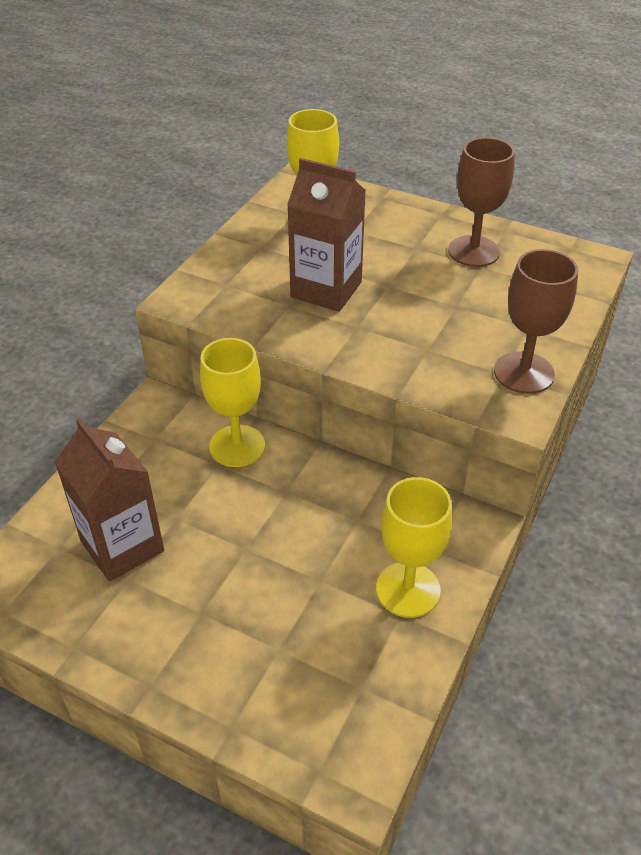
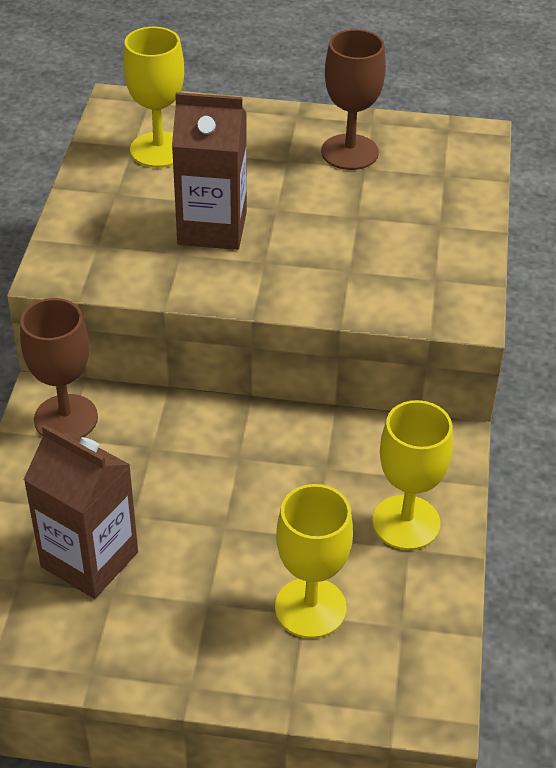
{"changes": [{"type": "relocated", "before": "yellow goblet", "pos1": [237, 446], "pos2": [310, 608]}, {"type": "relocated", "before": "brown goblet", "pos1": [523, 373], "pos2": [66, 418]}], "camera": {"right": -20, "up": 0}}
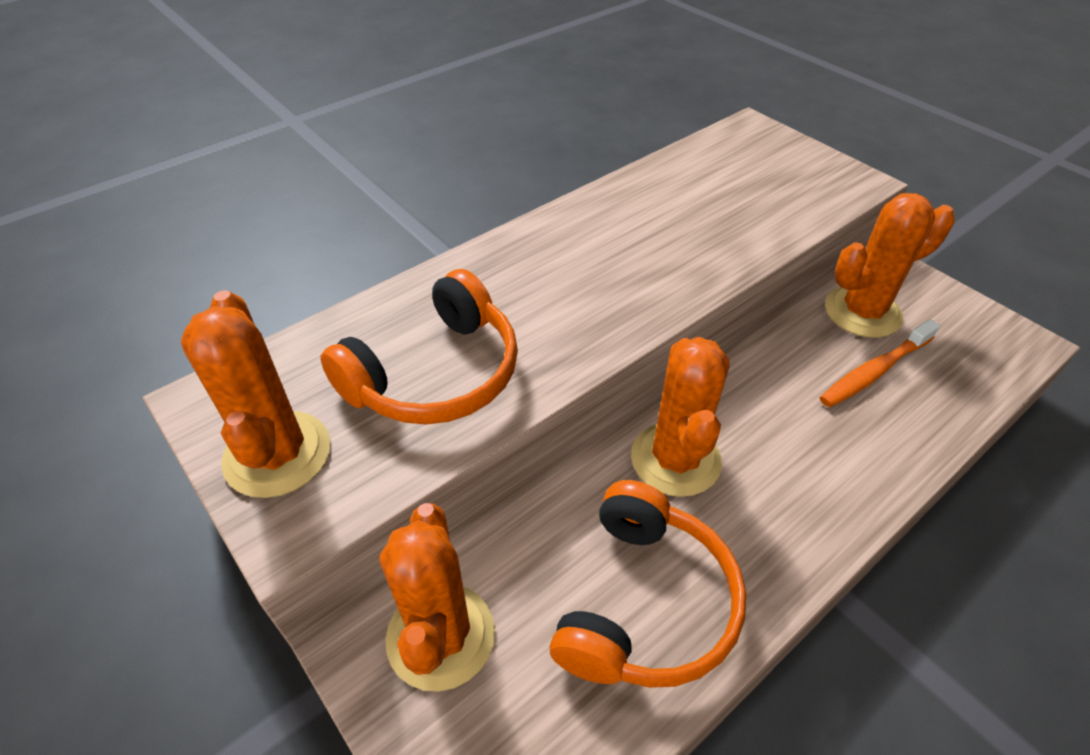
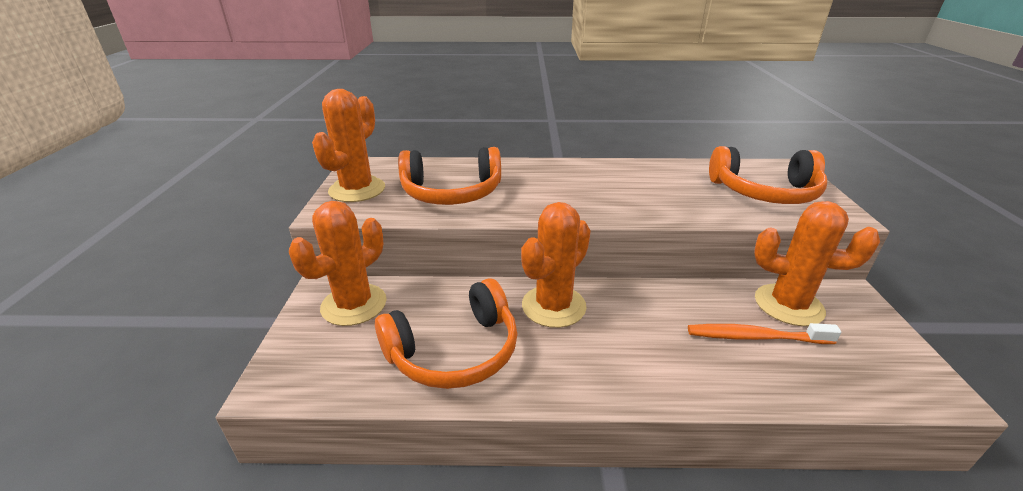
{"changes": [{"type": "appeared", "after": "orange headphones", "pos2": [765, 192]}], "camera": {"right": 40, "up": -15}}
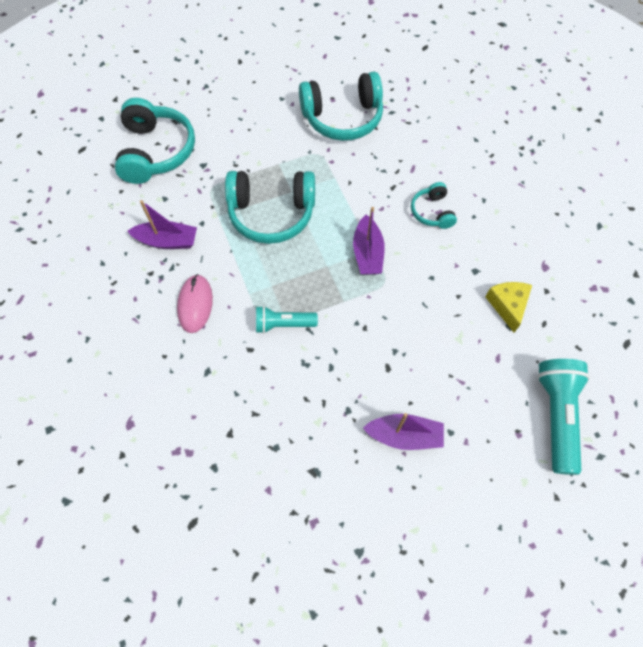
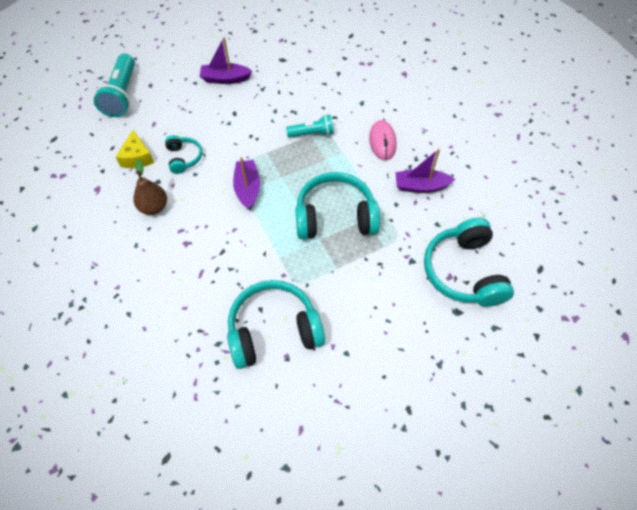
{"changes": [{"type": "relocated", "before": "turquoise headphones", "pos1": [432, 212], "pos2": [184, 158]}, {"type": "appeared", "after": "brown pear", "pos2": [154, 207]}], "camera": {"right": 175, "up": -5}}
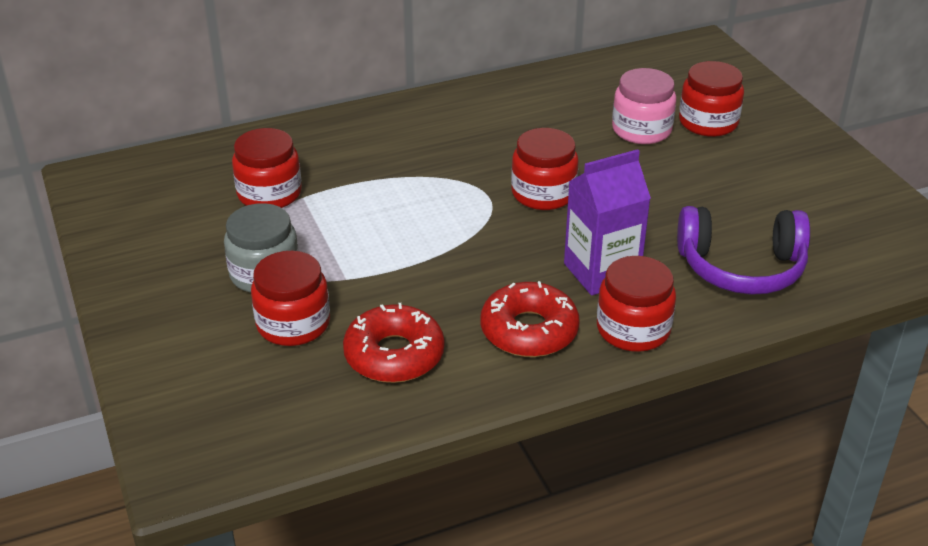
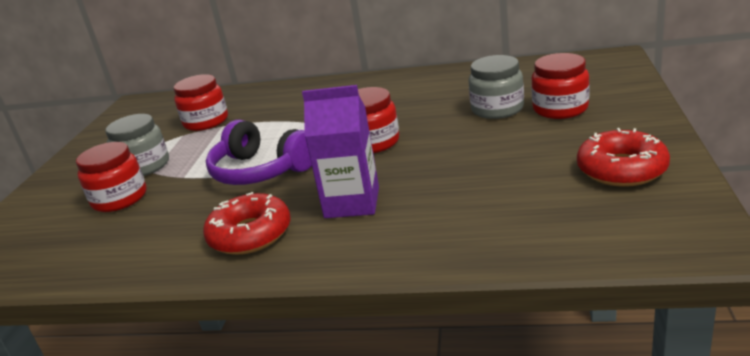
{"changes": [{"type": "relocated", "before": "red donut", "pos1": [394, 355], "pos2": [621, 169]}, {"type": "missing", "before": "red jar", "pos1": [633, 329]}, {"type": "colour", "before": "pink jar", "after": "grey jar", "pos1": [641, 130], "pos2": [497, 109]}, {"type": "relocated", "before": "purple headphones", "pos1": [741, 267], "pos2": [261, 170]}], "camera": {"right": 35, "up": -10}}
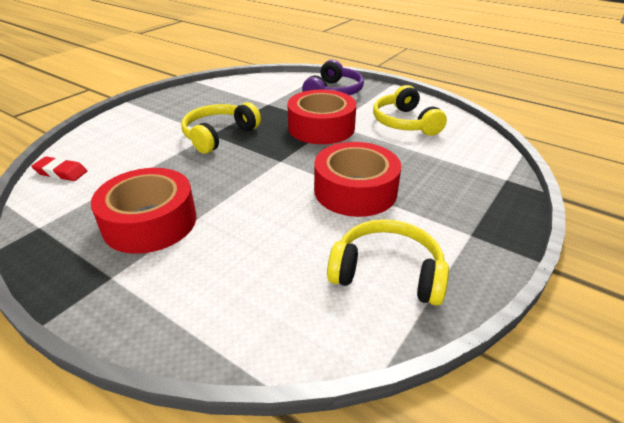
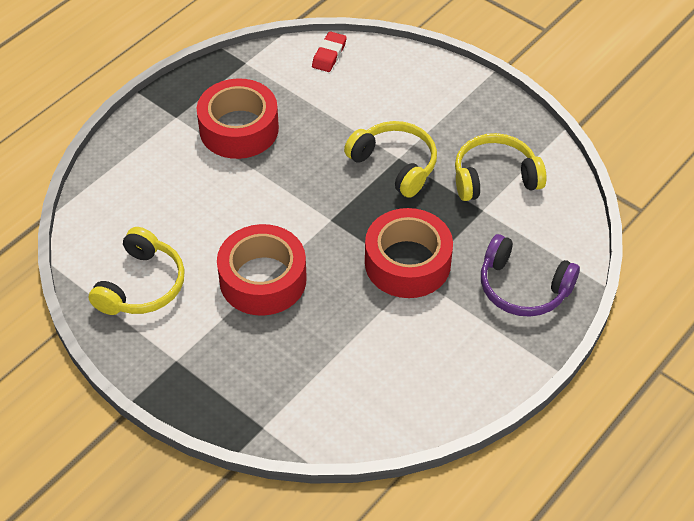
{"changes": [{"type": "relocated", "before": "yellow headphones", "pos1": [405, 123], "pos2": [494, 177]}], "camera": {"right": 95, "up": 15}}
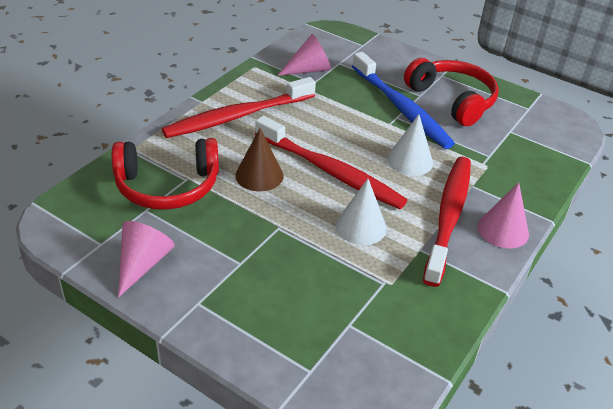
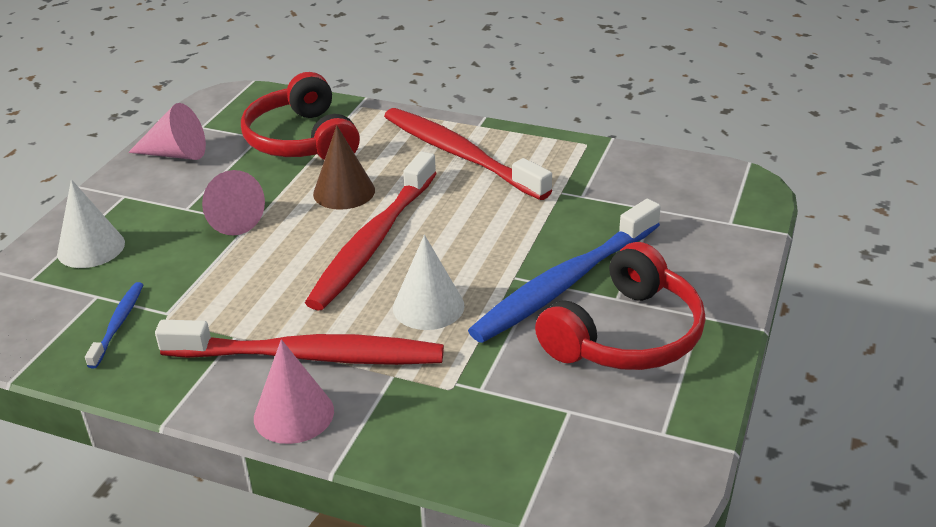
{"changes": [{"type": "relocated", "before": "pink cone", "pos1": [309, 70], "pos2": [230, 219]}, {"type": "relocated", "before": "white cone", "pos1": [361, 226], "pos2": [91, 248]}, {"type": "appeared", "after": "blue toothbrush", "pos2": [118, 324]}], "camera": {"right": 80, "up": -5}}
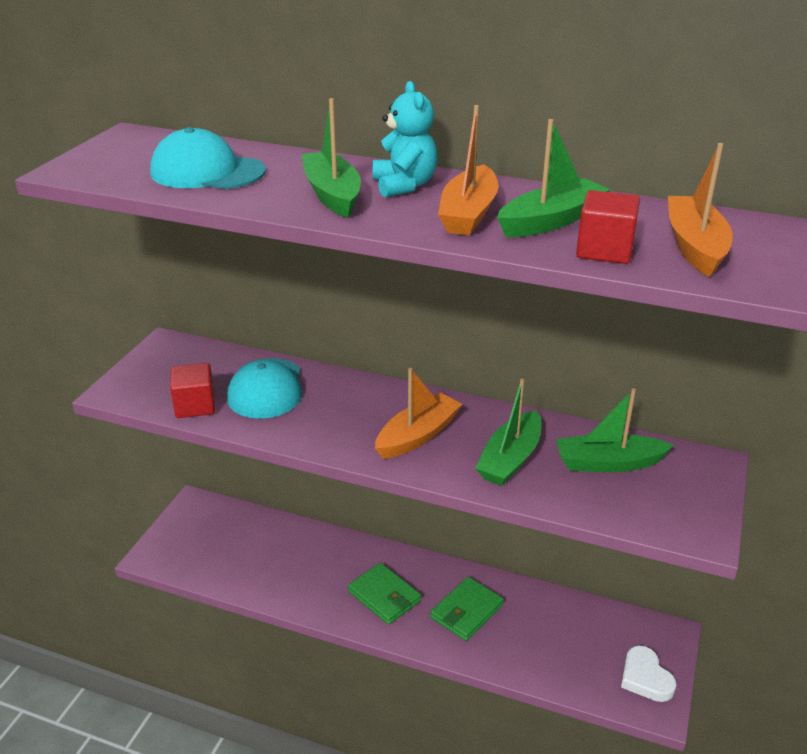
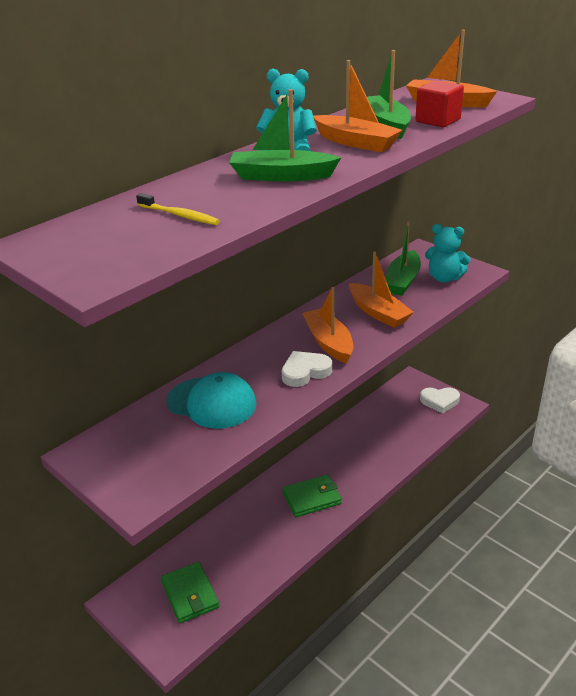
{"changes": [{"type": "exchanged", "before": "turquoise cap", "after": "yellow toothbrush", "pos1": [207, 172], "pos2": [180, 215]}, {"type": "missing", "before": "red cube", "pos1": [195, 406]}, {"type": "relocated", "before": "green wallet", "pos1": [466, 611], "pos2": [190, 594]}, {"type": "colour", "before": "green boat", "after": "orange boat", "pos1": [510, 459], "pos2": [378, 313]}, {"type": "appeared", "after": "white heart", "pos2": [305, 372]}, {"type": "appeared", "after": "turquoise teddy bear", "pos2": [444, 278]}], "camera": {"right": -65, "up": 0}}
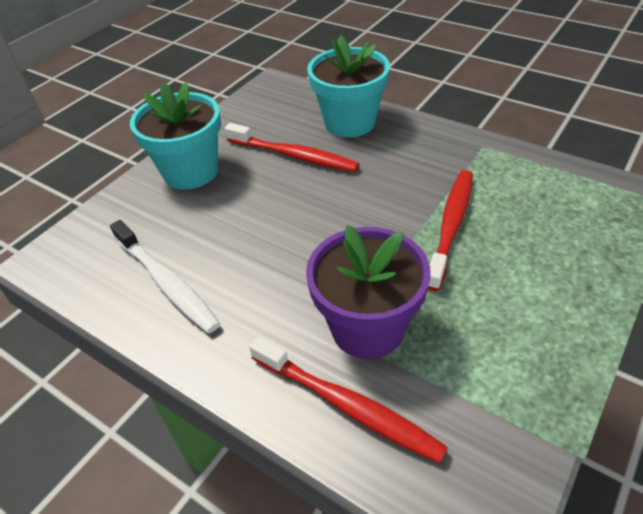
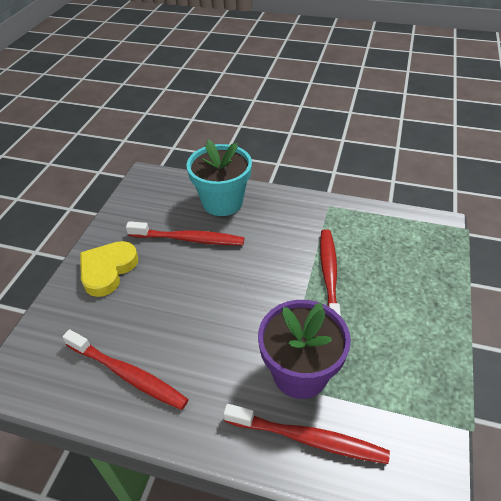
{"changes": [{"type": "colour", "before": "white toothbrush", "after": "red toothbrush", "pos1": [166, 282], "pos2": [128, 374]}, {"type": "exchanged", "before": "turquoise flower pot", "after": "yellow heart", "pos1": [191, 172], "pos2": [108, 270]}], "camera": {"right": -20, "up": 0}}
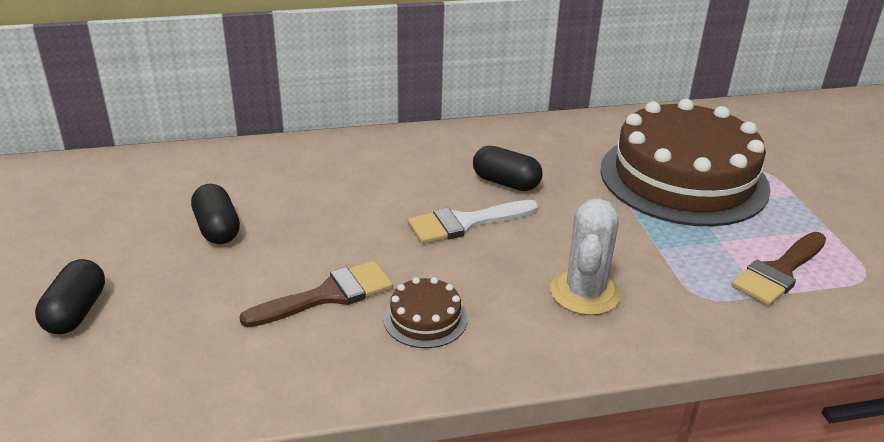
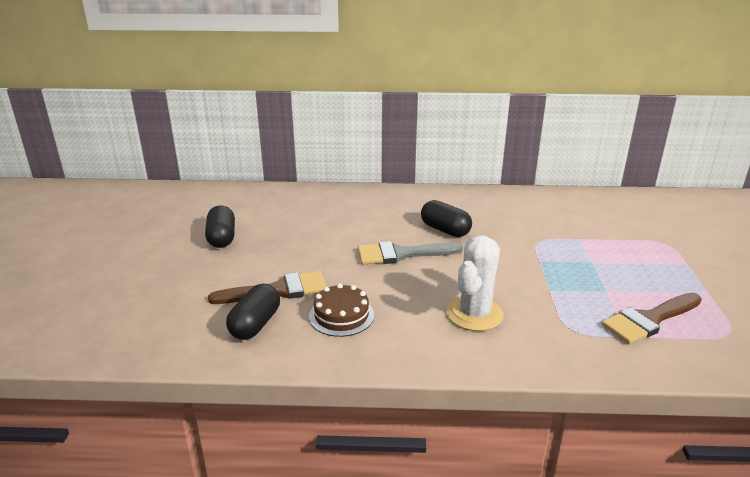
{"changes": [{"type": "relocated", "before": "black capsule", "pos1": [76, 312], "pos2": [255, 324]}, {"type": "colour", "before": "white brush", "after": "grey brush", "pos1": [465, 223], "pos2": [401, 254]}, {"type": "missing", "before": "brown cake", "pos1": [683, 178]}], "camera": {"right": 15, "up": -5}}
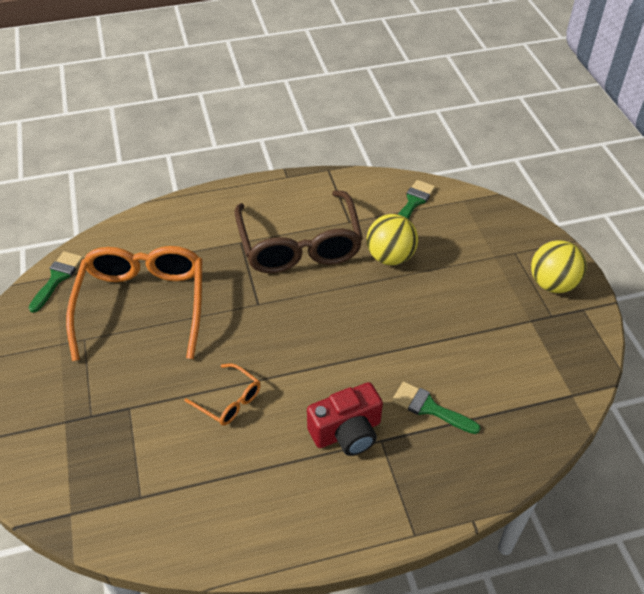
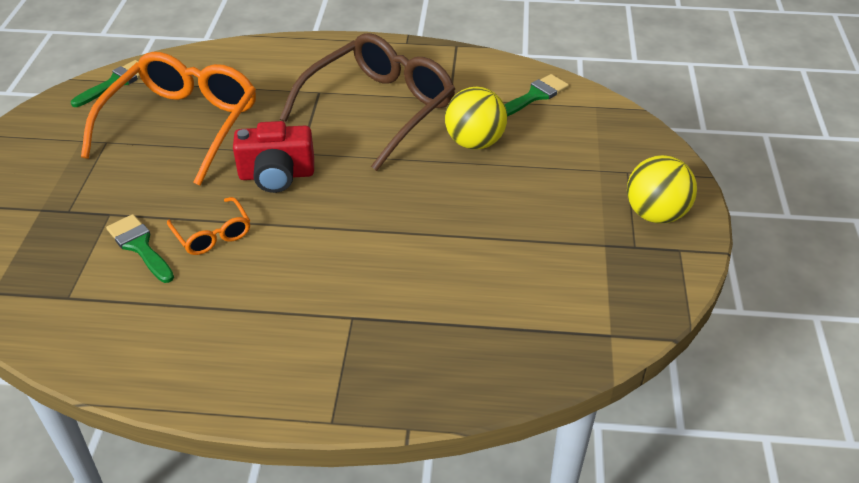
{"changes": [{"type": "spun", "before": "brown glasses", "pos1": [299, 245], "pos2": [380, 109], "turn": -150}, {"type": "relocated", "before": "red camera", "pos1": [347, 432], "pos2": [276, 175]}, {"type": "relocated", "before": "green brush", "pos1": [430, 408], "pos2": [140, 246]}], "camera": {"right": 20, "up": -5}}
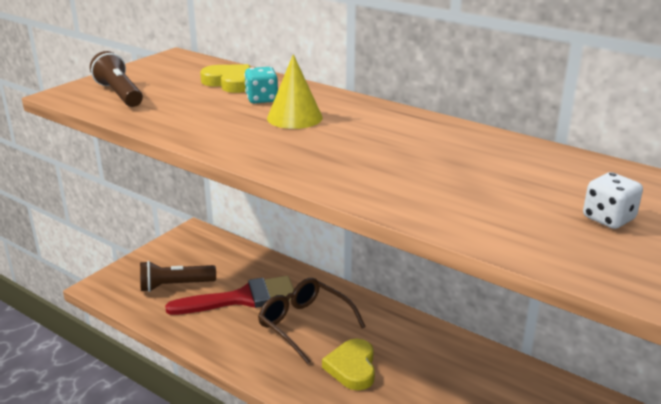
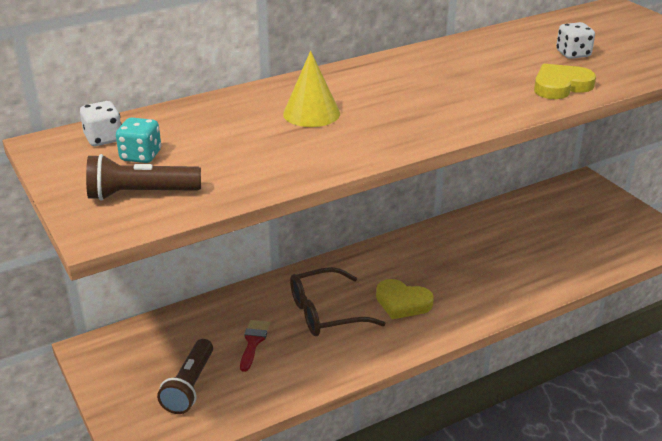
{"changes": [{"type": "size", "before": "red brush", "pos1": [242, 298], "pos2": [253, 342], "scale": 0.51}, {"type": "relocated", "before": "yellow heart", "pos1": [230, 82], "pos2": [561, 86]}, {"type": "relocated", "before": "turquoise dice", "pos1": [262, 99], "pos2": [141, 156]}, {"type": "appeared", "after": "white dice", "pos2": [103, 139]}], "camera": {"right": -65, "up": 5}}
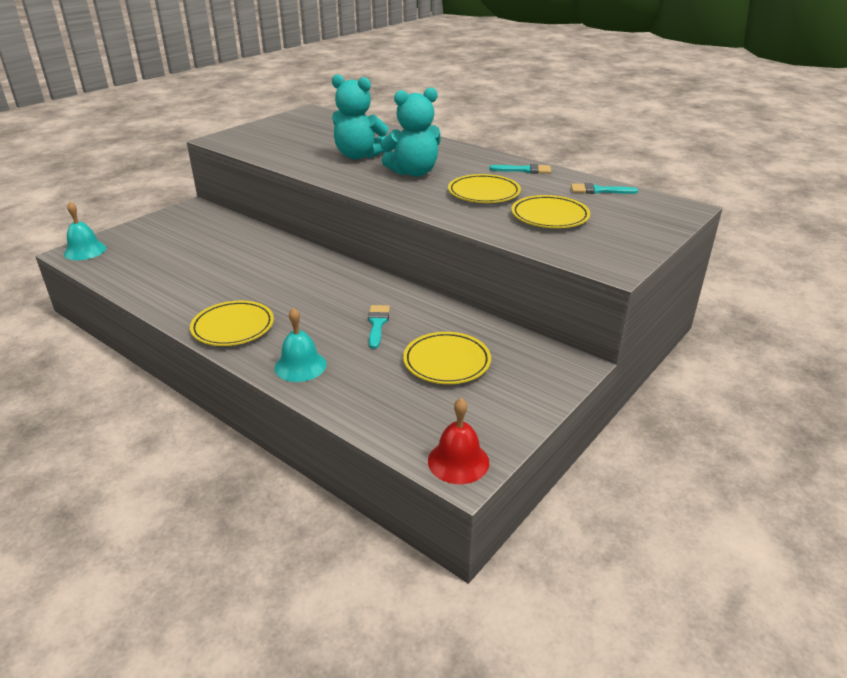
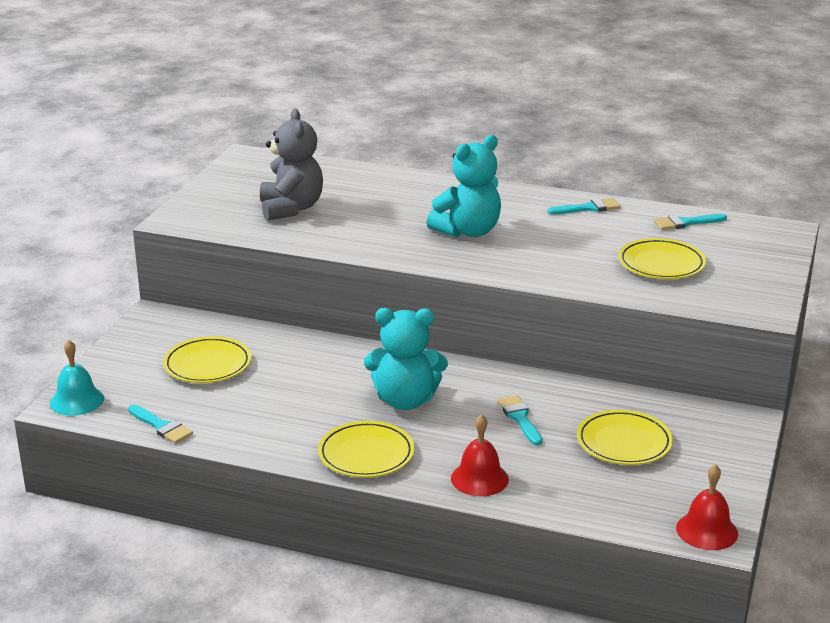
{"changes": [{"type": "colour", "before": "turquoise bell", "after": "red bell", "pos1": [300, 366], "pos2": [479, 478]}, {"type": "relocated", "before": "turquoise teddy bear", "pos1": [358, 156], "pos2": [405, 400]}, {"type": "relocated", "before": "yellow plate", "pos1": [483, 193], "pos2": [207, 365]}, {"type": "appeared", "after": "turquoise brush", "pos2": [161, 426]}, {"type": "appeared", "after": "grey teddy bear", "pos2": [291, 208]}], "camera": {"right": -20, "up": -5}}
